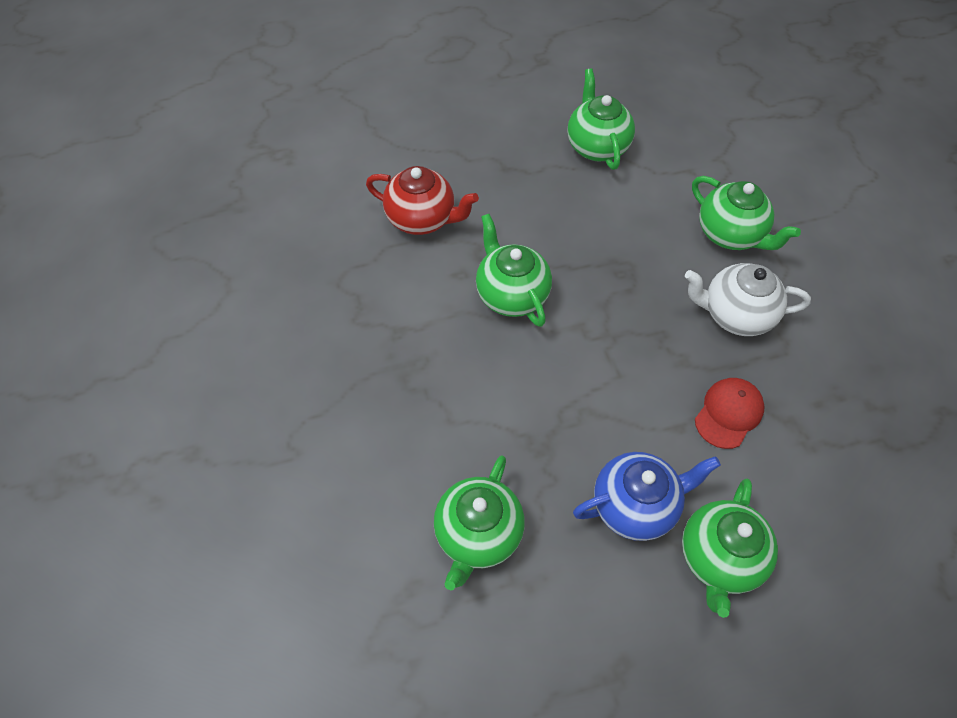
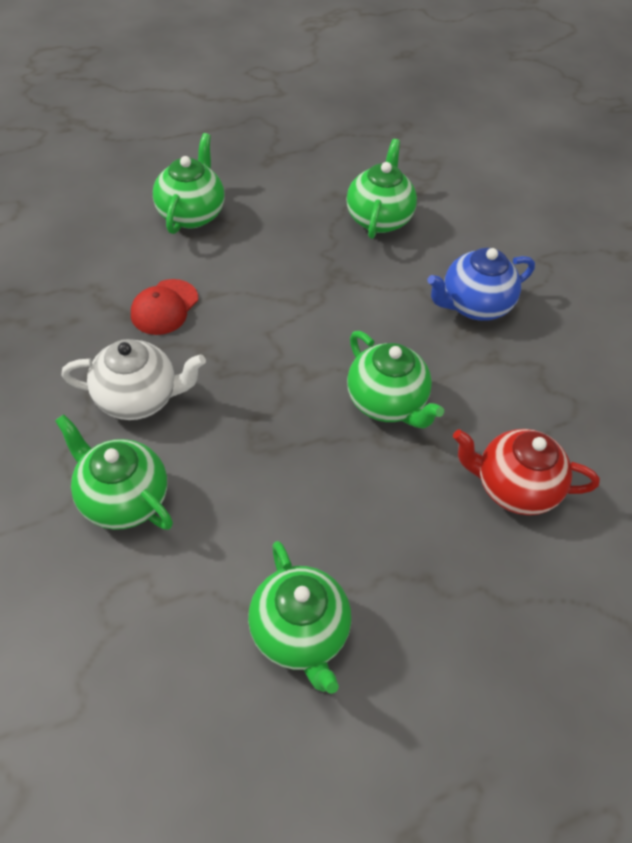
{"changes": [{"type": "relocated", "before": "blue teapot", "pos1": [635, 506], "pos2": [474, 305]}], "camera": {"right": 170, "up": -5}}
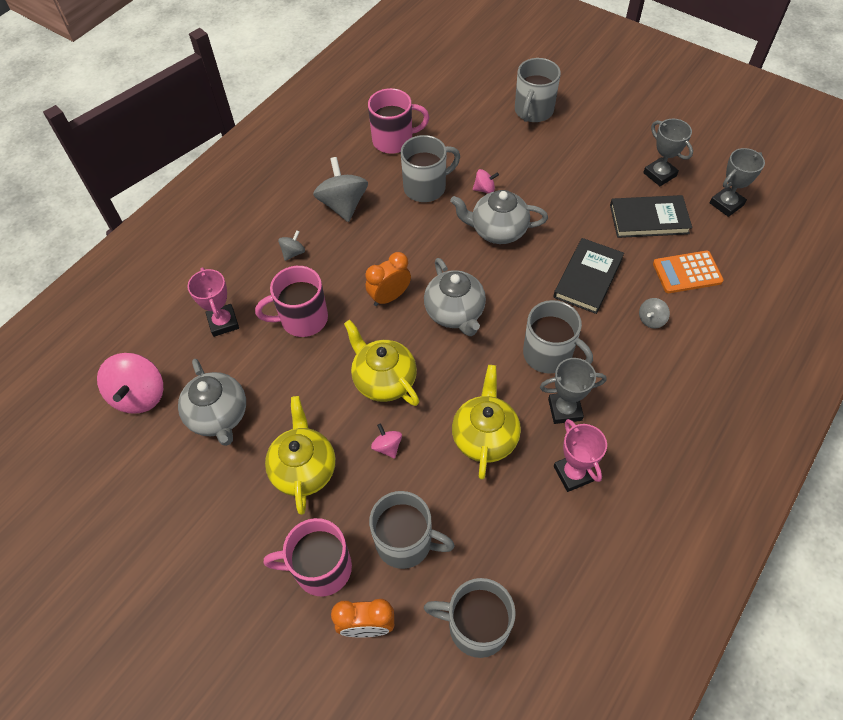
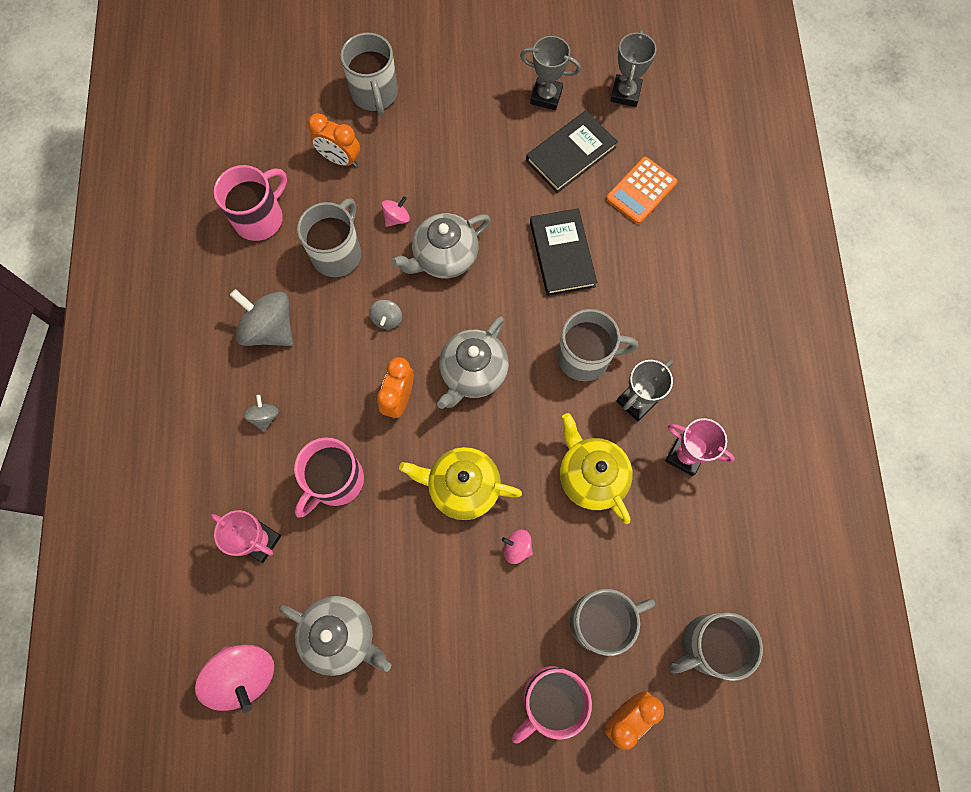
{"changes": [{"type": "missing", "before": "yellow teapot", "pos1": [304, 469]}, {"type": "spun", "before": "grey teapot", "pos1": [455, 313], "pos2": [473, 373], "turn": 90}, {"type": "relocated", "before": "grey spinning top", "pos1": [651, 320], "pos2": [387, 319]}, {"type": "appeared", "after": "orange clock", "pos2": [340, 159]}], "camera": {"right": -40, "up": 15}}
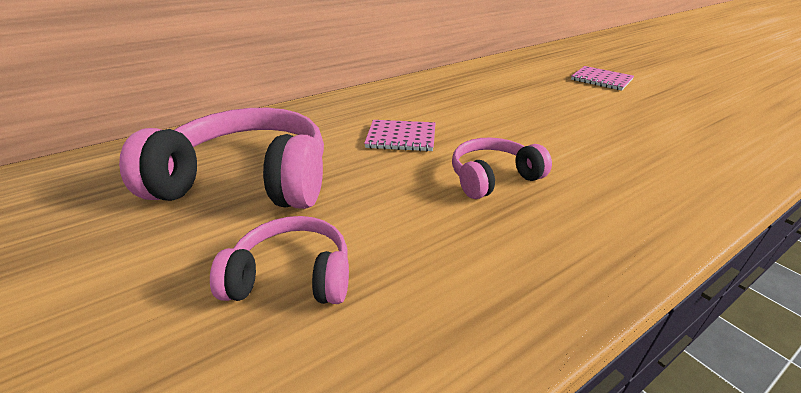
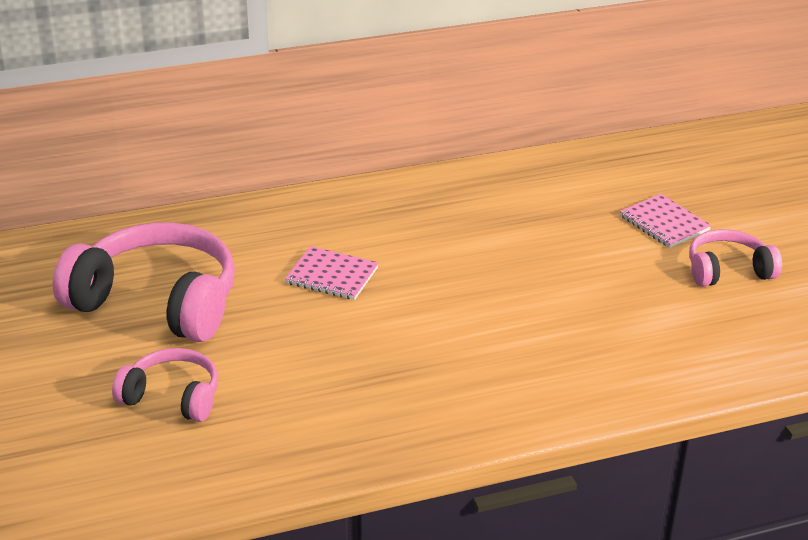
{"changes": [{"type": "relocated", "before": "pink headphones", "pos1": [493, 178], "pos2": [727, 270]}], "camera": {"right": 15, "up": 0}}
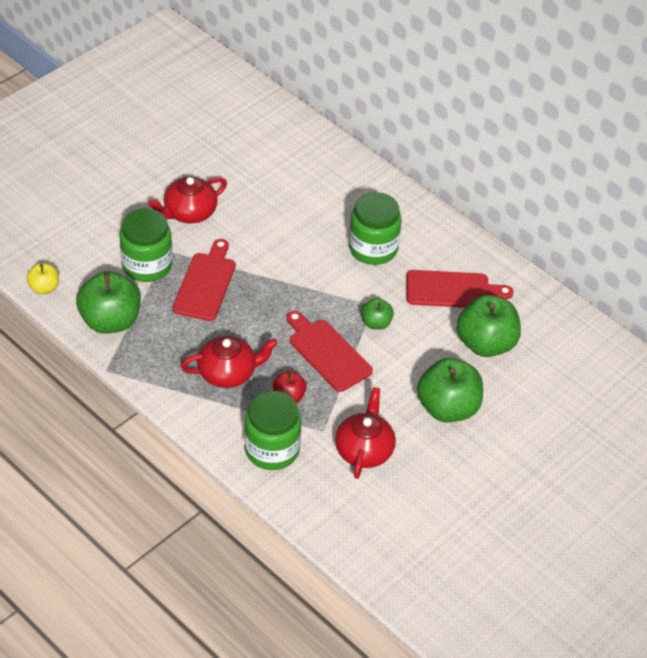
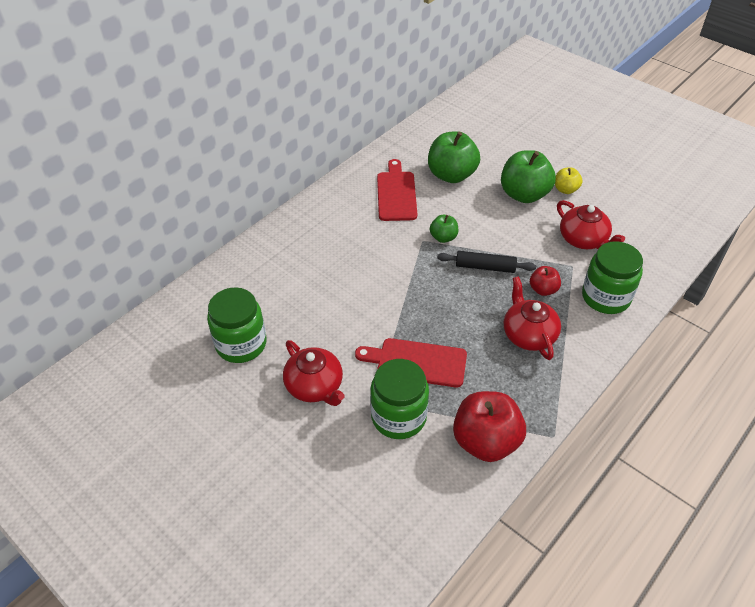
{"changes": [{"type": "relocated", "before": "yellow apple", "pos1": [44, 288], "pos2": [565, 189]}, {"type": "colour", "before": "green apple", "after": "red apple", "pos1": [110, 321], "pos2": [486, 441]}, {"type": "exchanged", "before": "red cutting board", "after": "black rolling pin", "pos1": [327, 353], "pos2": [485, 267]}, {"type": "spun", "before": "red teapot", "pos1": [364, 450], "pos2": [583, 240], "turn": -135}, {"type": "relocated", "before": "green jar", "pos1": [373, 248], "pos2": [241, 344]}], "camera": {"right": -90, "up": 0}}
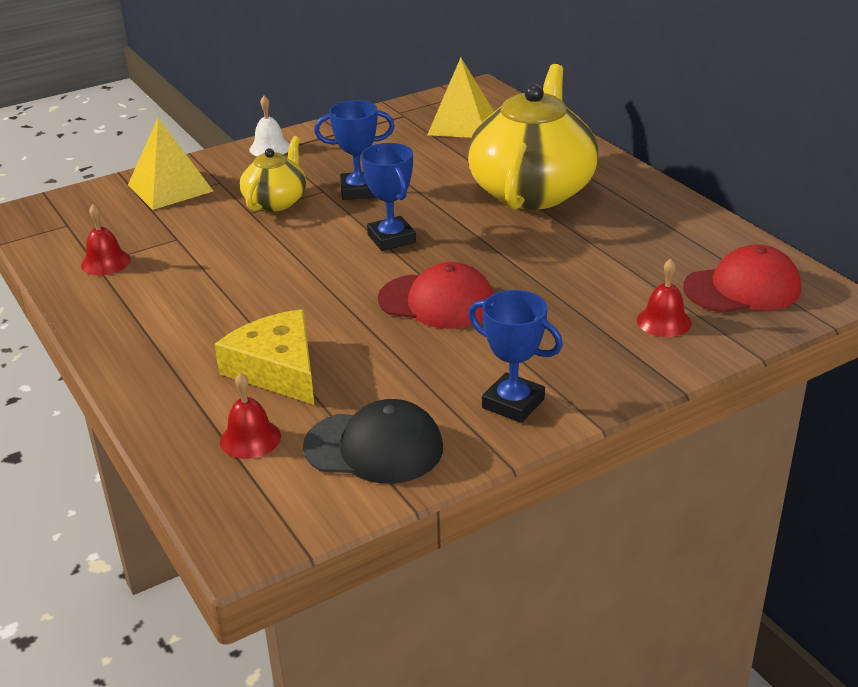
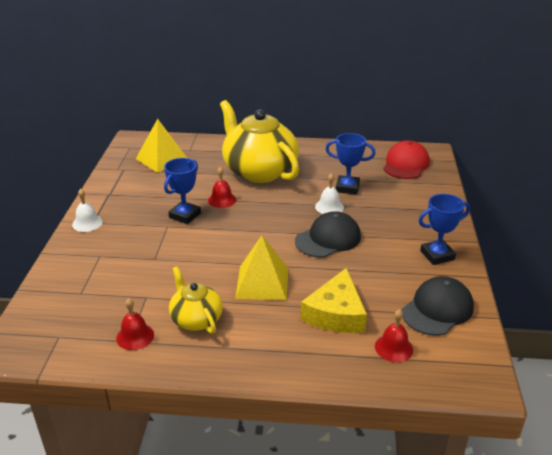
{"changes": [{"type": "relocated", "before": "yellow pyramid", "pos1": [170, 188], "pos2": [262, 282]}, {"type": "spun", "before": "yellow cheese", "pos1": [277, 369], "pos2": [336, 313], "turn": -75}, {"type": "relocated", "before": "yellow teapot", "pos1": [276, 201], "pos2": [196, 319]}, {"type": "relocated", "before": "blue trophy", "pos1": [391, 239], "pos2": [347, 188]}, {"type": "colour", "before": "red cap", "after": "black cap", "pos1": [437, 302], "pos2": [328, 239]}, {"type": "relocated", "before": "red bell", "pos1": [664, 321], "pos2": [222, 200]}, {"type": "appeared", "after": "white bell", "pos2": [329, 207]}], "camera": {"right": -55, "up": 0}}
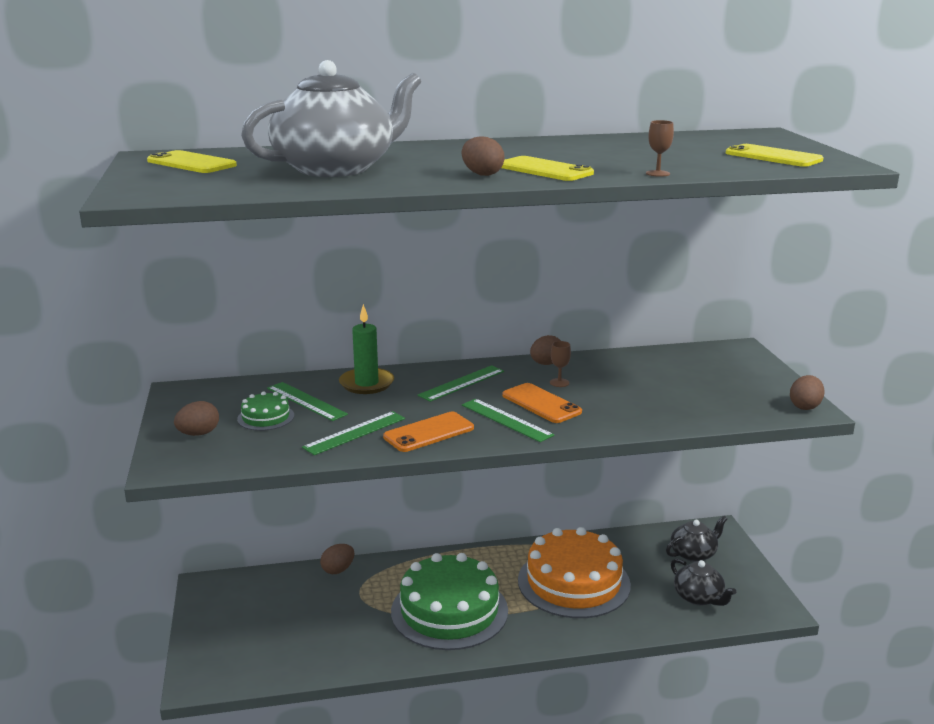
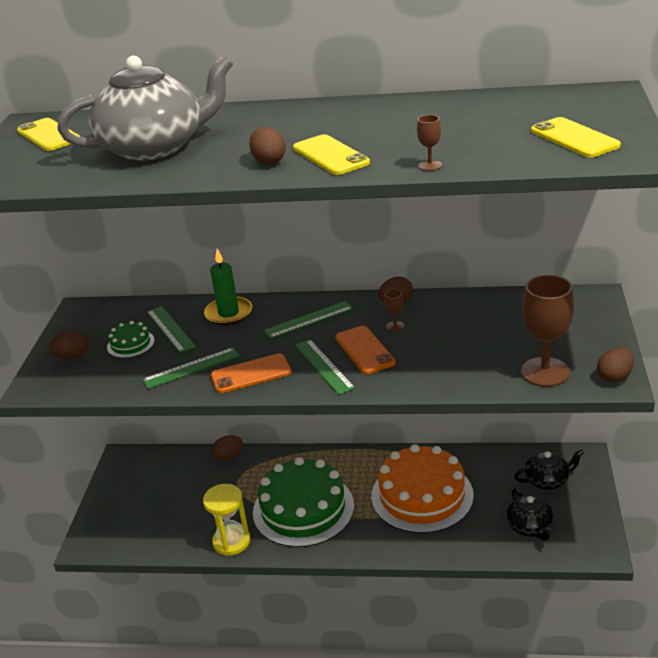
{"changes": [{"type": "appeared", "after": "yellow hourglass", "pos2": [231, 541]}, {"type": "appeared", "after": "brown goblet", "pos2": [545, 372]}], "camera": {"right": 20, "up": 10}}
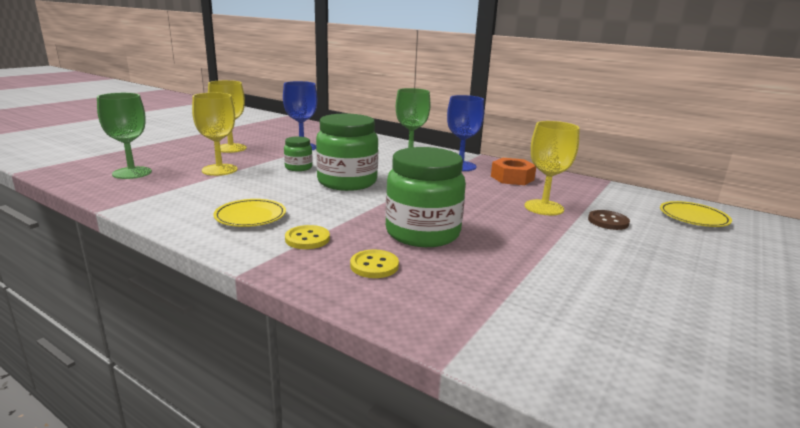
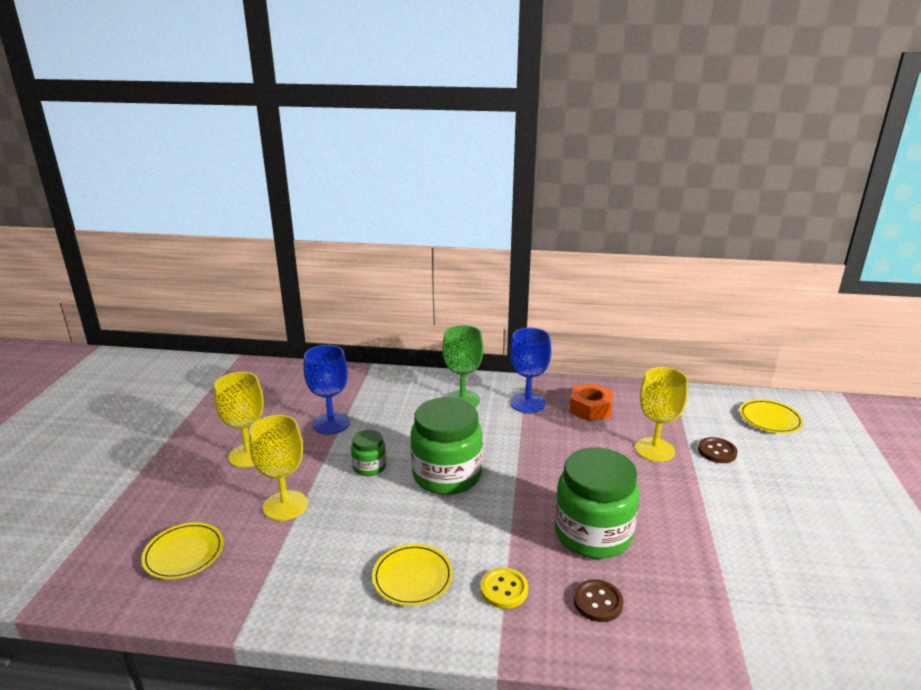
{"changes": [{"type": "exchanged", "before": "green goblet", "after": "yellow plate", "pos1": [132, 173], "pos2": [184, 553]}, {"type": "colour", "before": "yellow button", "after": "brown button", "pos1": [374, 266], "pos2": [598, 602]}], "camera": {"right": -25, "up": 5}}
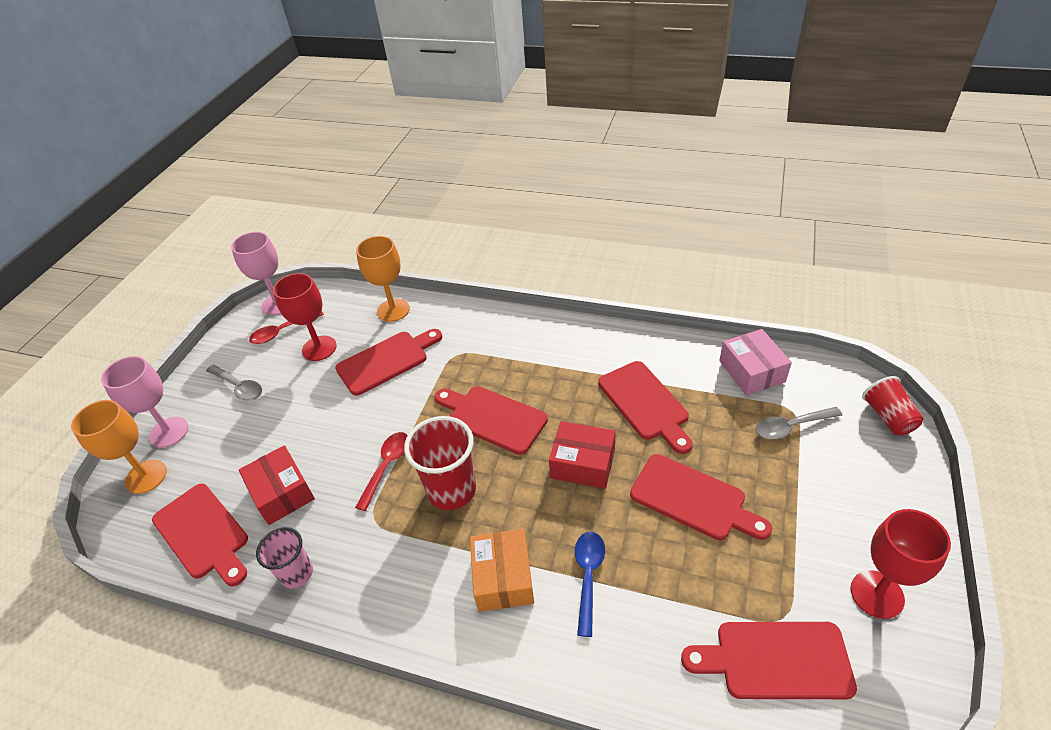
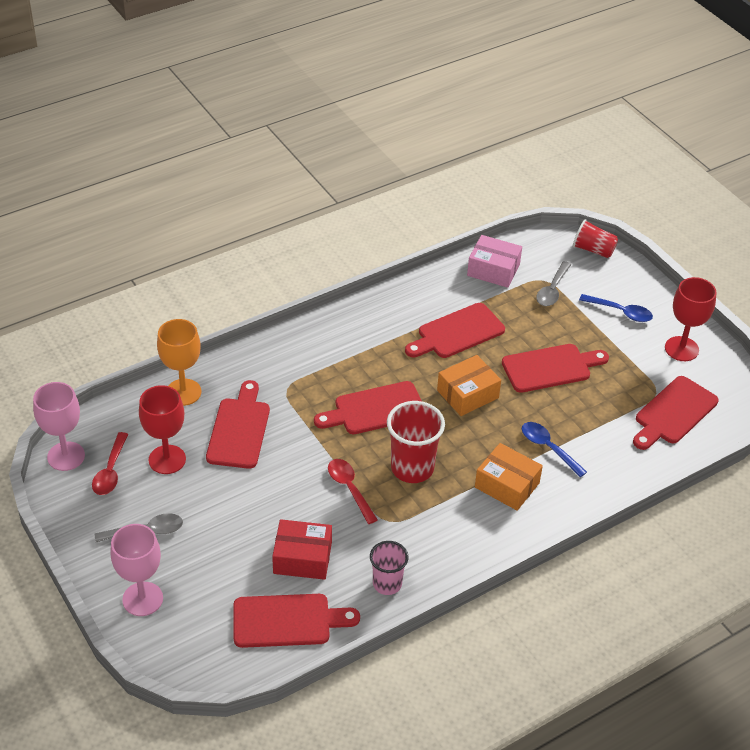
{"changes": [{"type": "missing", "before": "orange goblet", "pos1": [146, 476]}, {"type": "colour", "before": "red box", "after": "orange box", "pos1": [583, 463], "pos2": [467, 394]}, {"type": "spun", "before": "red cutting board", "pos1": [645, 403], "pos2": [457, 333], "turn": 135}, {"type": "appeared", "after": "blue spoon", "pos2": [620, 312]}], "camera": {"right": -55, "up": 0}}
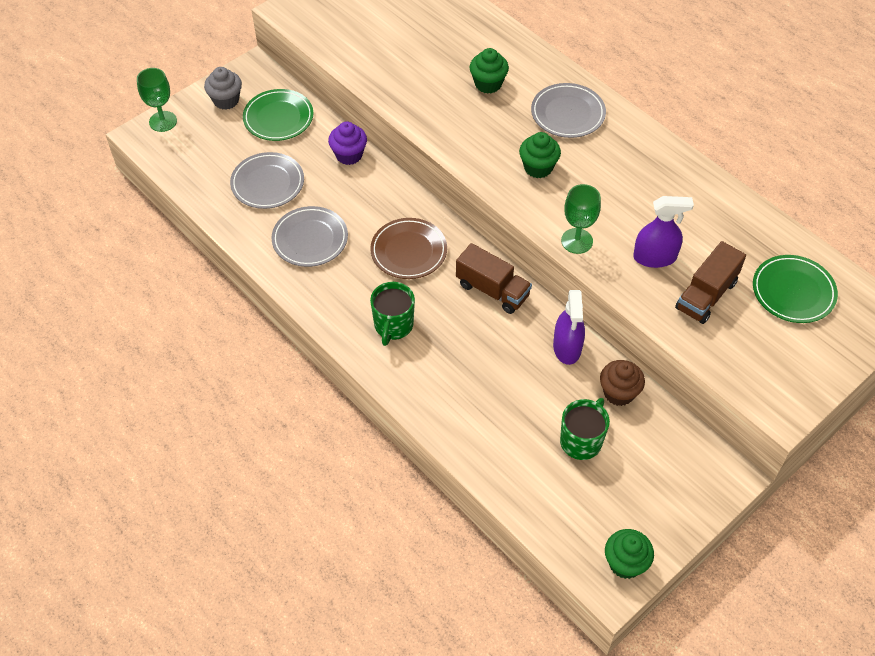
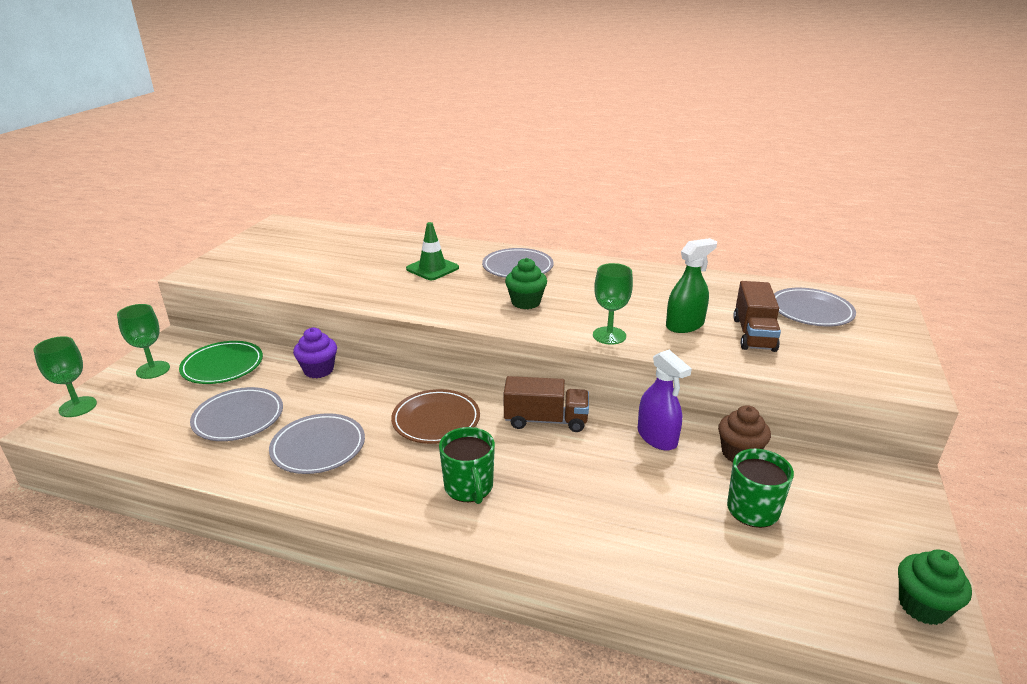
{"changes": [{"type": "exchanged", "before": "grey cupcake", "after": "green goblet", "pos1": [226, 100], "pos2": [153, 370]}, {"type": "exchanged", "before": "green cupcake", "after": "green traffic cone", "pos1": [488, 84], "pos2": [432, 268]}, {"type": "colour", "before": "purple spray bottle", "after": "green spray bottle", "pos1": [654, 257], "pos2": [684, 325]}, {"type": "colour", "before": "green plate", "after": "grey plate", "pos1": [793, 291], "pos2": [811, 311]}], "camera": {"right": -30, "up": -25}}
